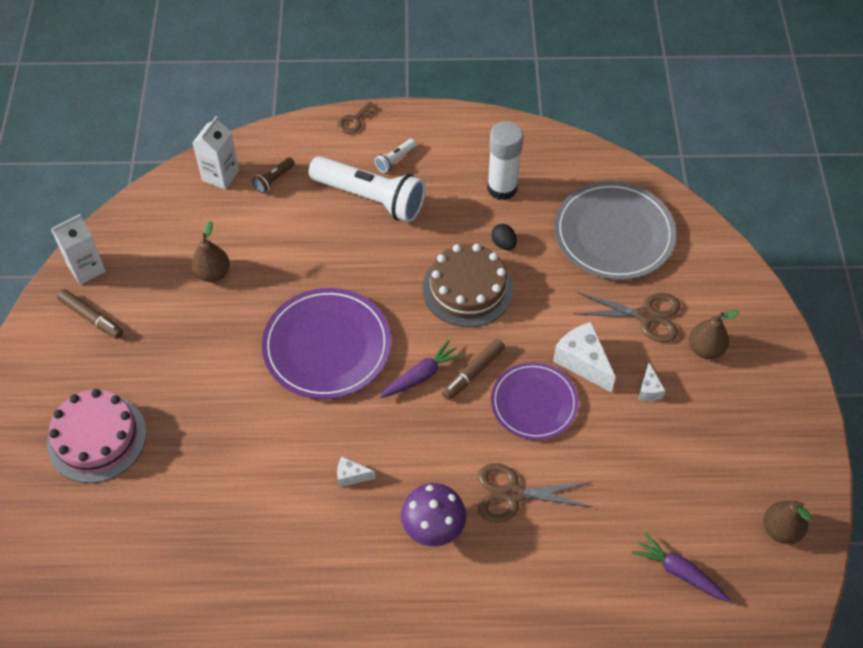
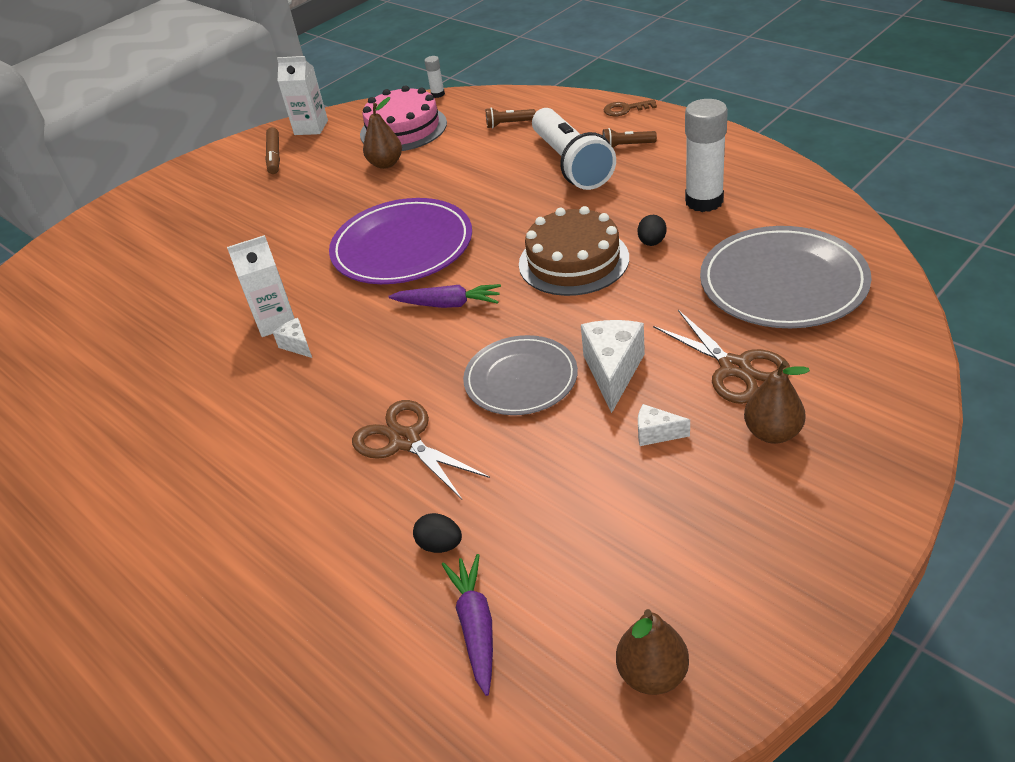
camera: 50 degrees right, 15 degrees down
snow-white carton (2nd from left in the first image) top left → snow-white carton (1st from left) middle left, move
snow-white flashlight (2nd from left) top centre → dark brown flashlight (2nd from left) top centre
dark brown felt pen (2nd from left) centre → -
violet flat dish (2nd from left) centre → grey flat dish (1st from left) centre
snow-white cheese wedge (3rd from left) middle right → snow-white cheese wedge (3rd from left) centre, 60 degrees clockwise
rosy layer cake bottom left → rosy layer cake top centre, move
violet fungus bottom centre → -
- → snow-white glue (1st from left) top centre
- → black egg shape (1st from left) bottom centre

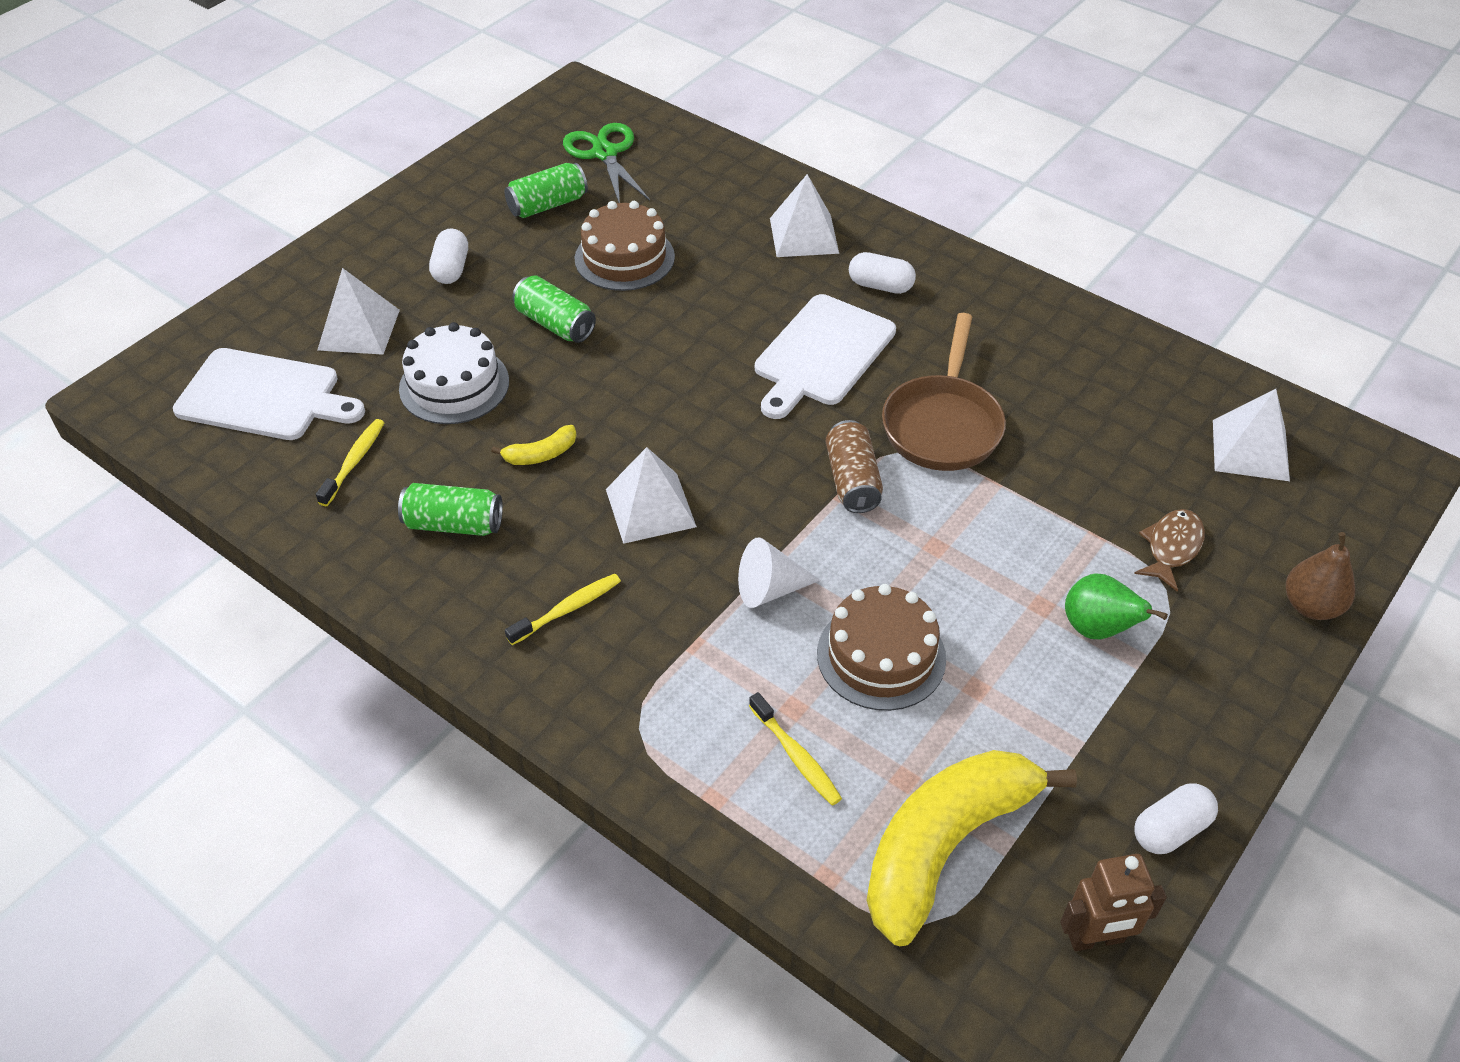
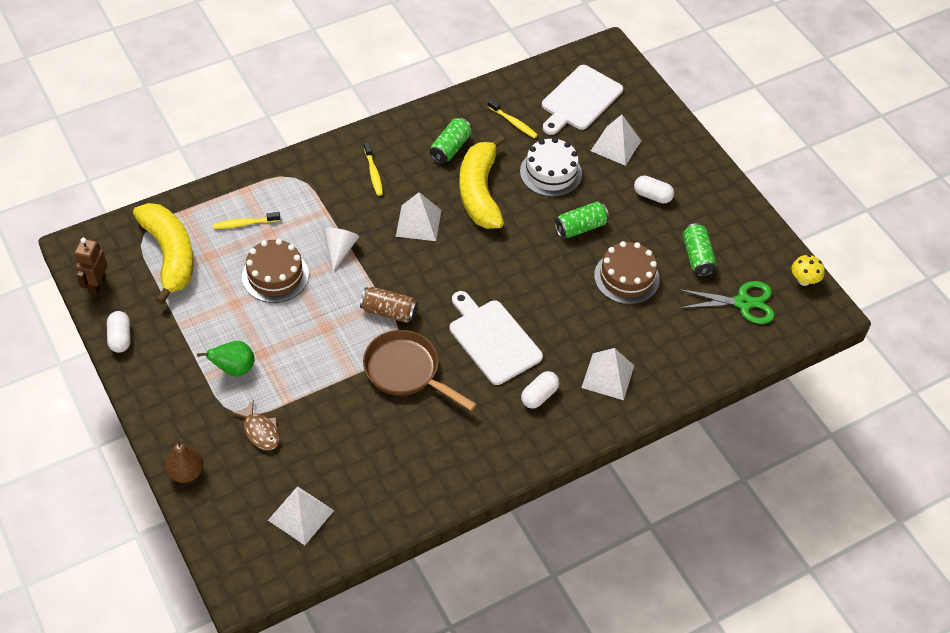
camera: 110 degrees right, 5 degrees up
yellow toy banana (1st from left in the first image) centre → yellow toy banana (2nd from left) top centre, x2.47
- → yellow fungus middle right

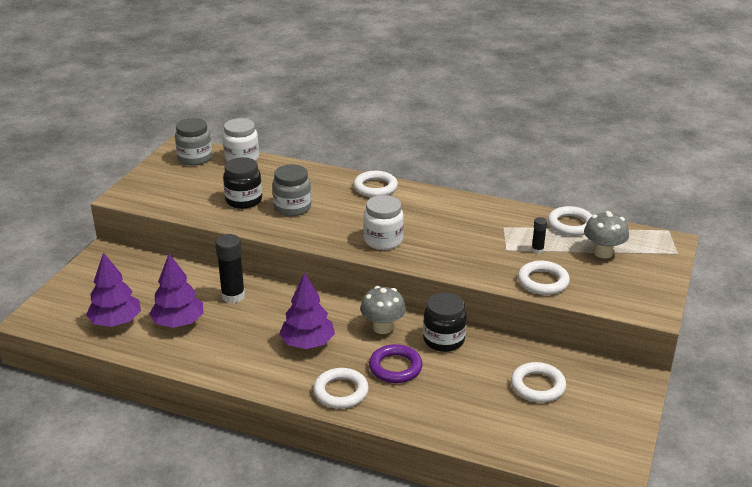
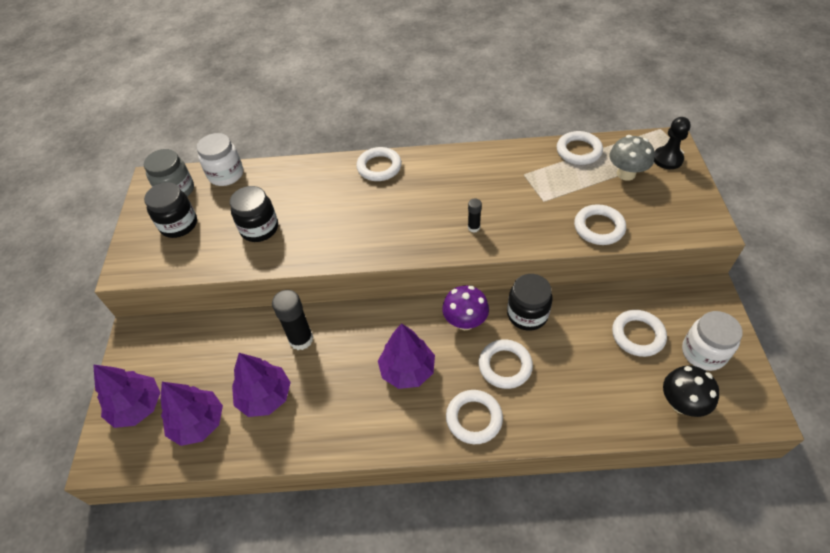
camera: 20 degrees left, 20 degrees up
grey jam jar (2nd from left) centre → -
snow-white jam jar (2nd from left) centre → snow-white jam jar (2nd from left) middle right, move
black glue (2nd from left) middle right → black glue (2nd from left) centre, move
grey fungus (1st from left) centre → violet fungus centre
violet torus bottom centre → snow-white torus (3rd from left) centre
- → black game pawn top right
- → black jam jar (1st from left) middle left
- → violet toy tree (1st from left) bottom left
- → black fungus bottom right

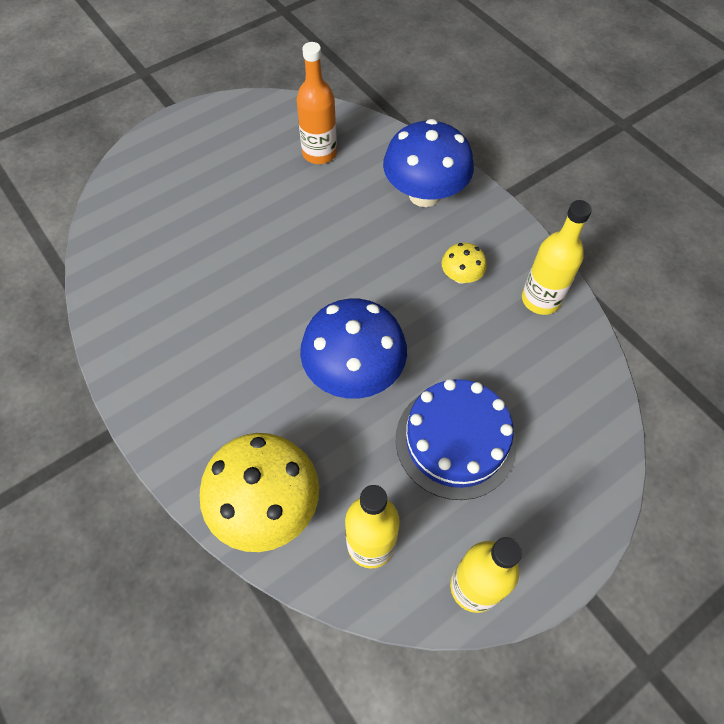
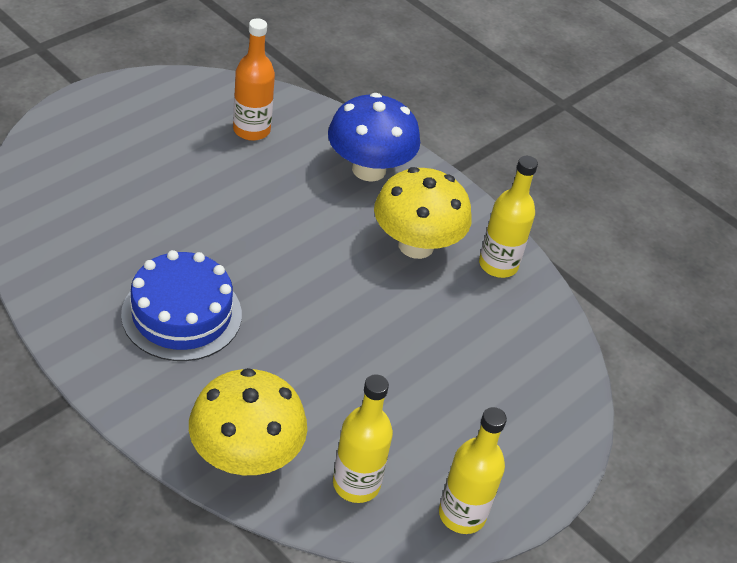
camera: 15 degrees left, 15 degrees down
yellow fungus (2nd from left) centre, x2.10
cobalt fungus (1st from left) centre → -
cobalt layer cake centre → cobalt layer cake middle left, move

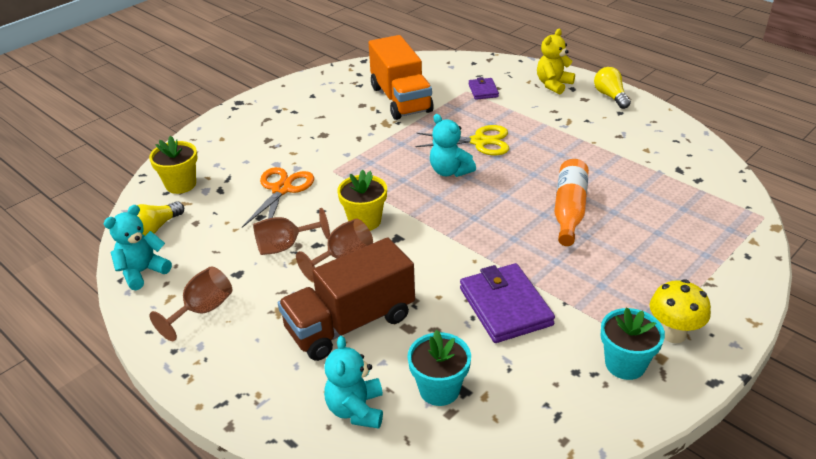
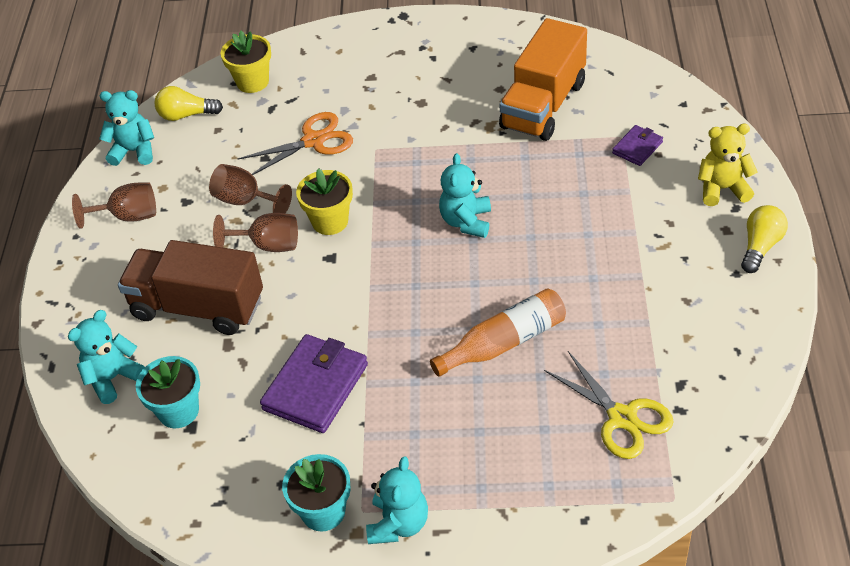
camera: 50 degrees right, 10 degrees up
yellow scissors top centre → yellow scissors bottom right, move
yellow fungus bottom right → aqua teddy bear (3rd from left) bottom centre

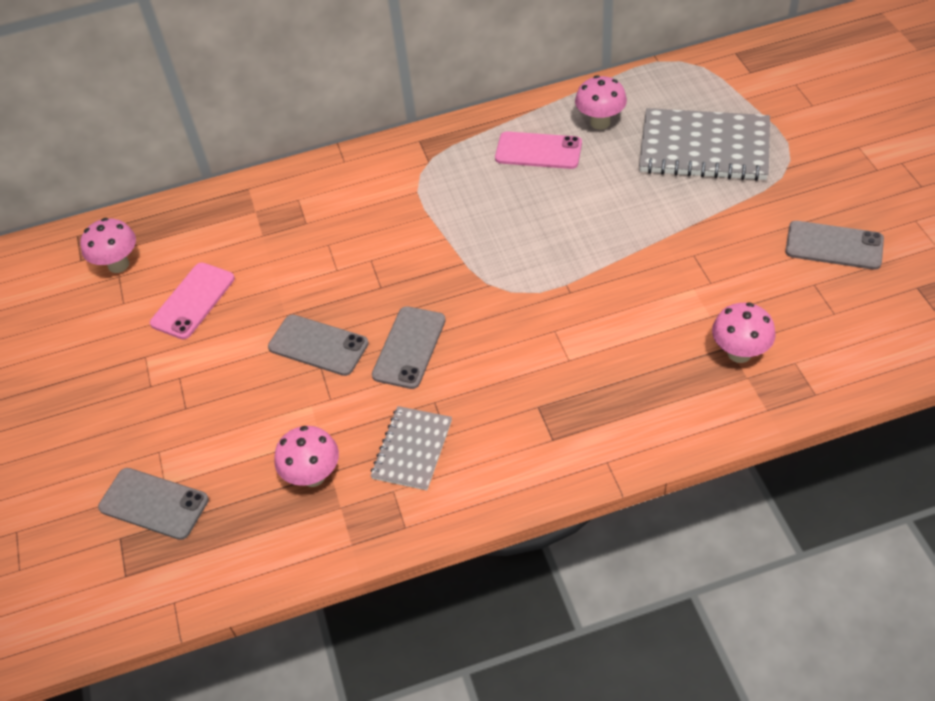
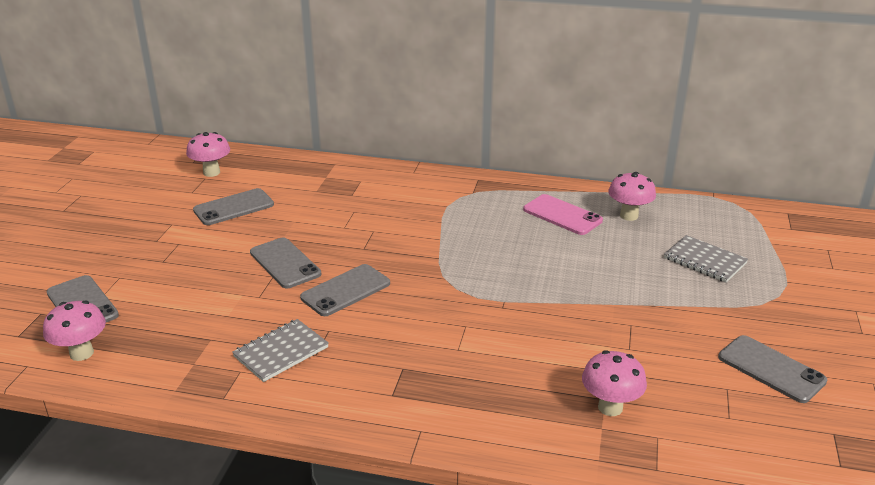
camera: 25 degrees right, 20 degrees down
grey exercise book (2nd from left) top right → grey exercise book (2nd from left) middle right, x0.57
rosy smartphone (1st from left) middle left → grey smartphone (2nd from left) middle left
rosy fungus (2nd from left in the first image) middle left → rosy fungus (1st from left) bottom left, move

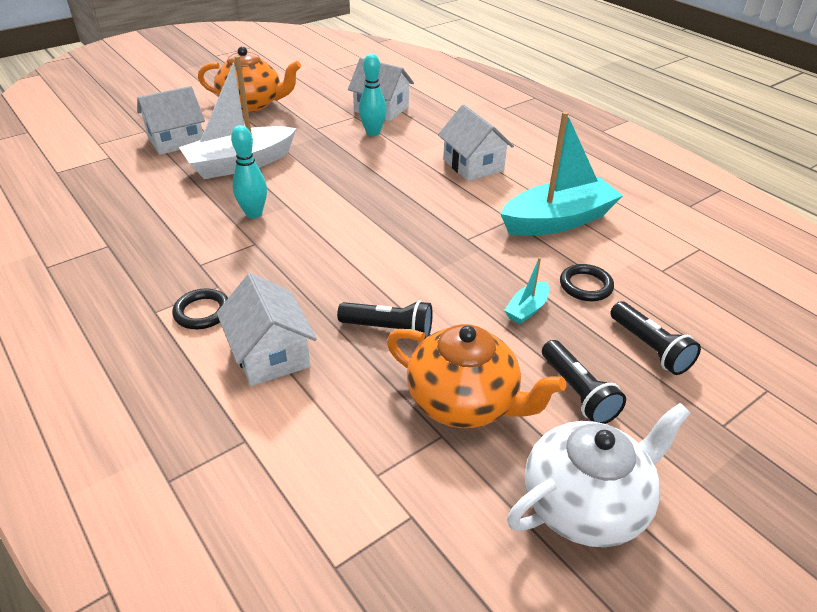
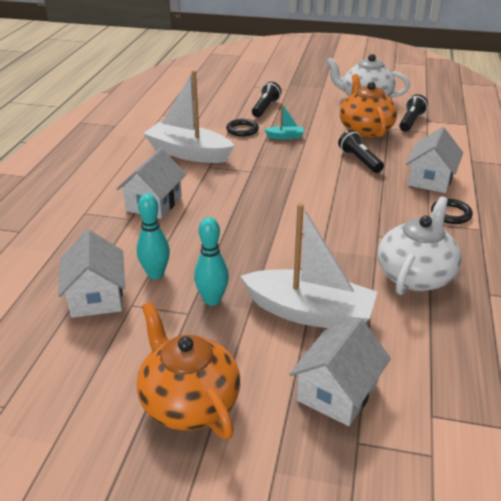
camera: 130 degrees left, 5 degrees down
snow-white cottage (1st from left in the first image) top left → snow-white cottage (3rd from left) bottom right, 75 degrees counterclockwise
aqua toy boat (2nd from left) top right → snow-white toy boat (1st from left) top centre
aqua bowling pin (1st from left in the first image) top left → aqua bowling pin (2nd from left) centre, move
black flashlight (2nd from left in the first image) middle right → black flashlight (3rd from left) top right, move
- → snow-white china teapot (2nd from left) middle right

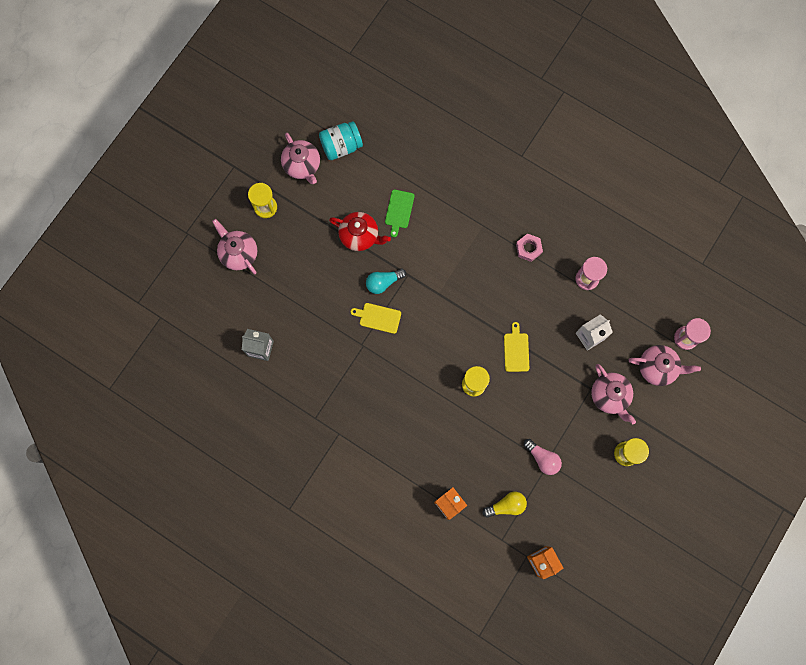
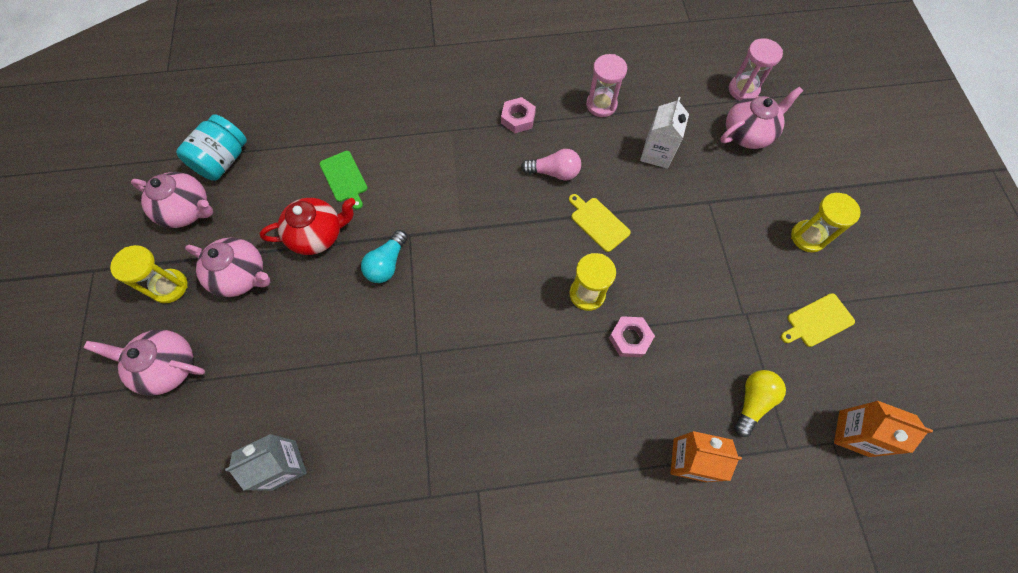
camera: 40 degrees left, 10 degrees down
yellow bread board (1st from left in the first image) centre → yellow bread board (2nd from left) middle right, move
rosy china teapot (3rd from left) middle right → rosy china teapot (3rd from left) middle left, move
rosy light bulb bottom right → rosy light bulb top centre, move
- → rosy hex nut (2nd from left) centre

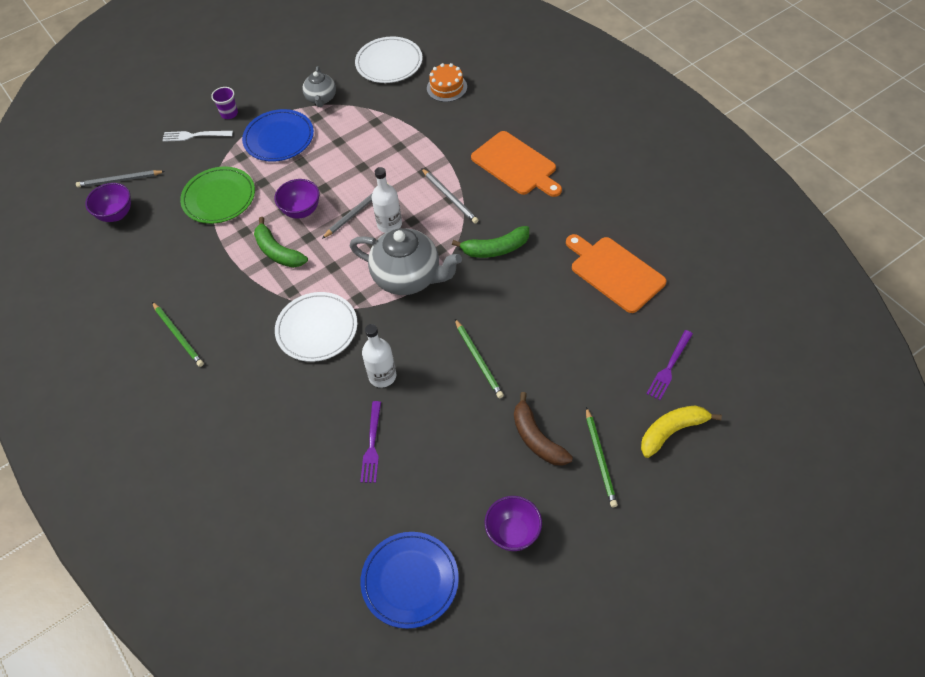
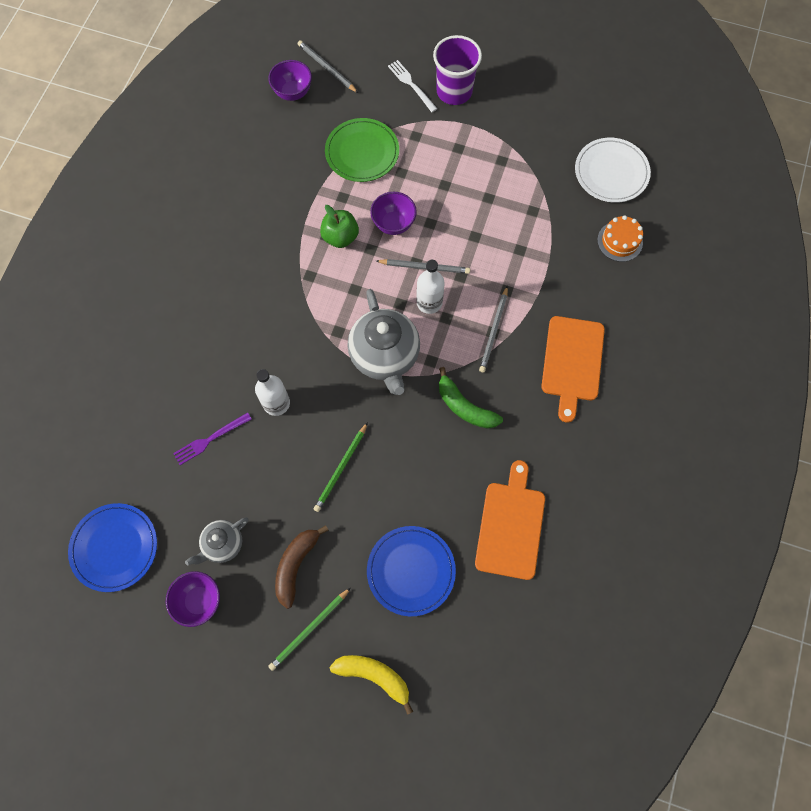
camera: 50 degrees right, 15 degrees up
grey china teapot (1st from left) top centre → grey china teapot (1st from left) bottom left, move
violet tumbler top left → violet tumbler top centre, x1.95
cobalt flat dish (1st from left in the first image) top left → cobalt flat dish (2nd from left) bottom centre, move
emerald toy banana (1st from left) middle left → emerald apple fruit top centre
snow-white flat dish (1st from left) centre → -
emerald pencil (1st from left) middle left → -
violet fork (2nd from left) middle right → -

